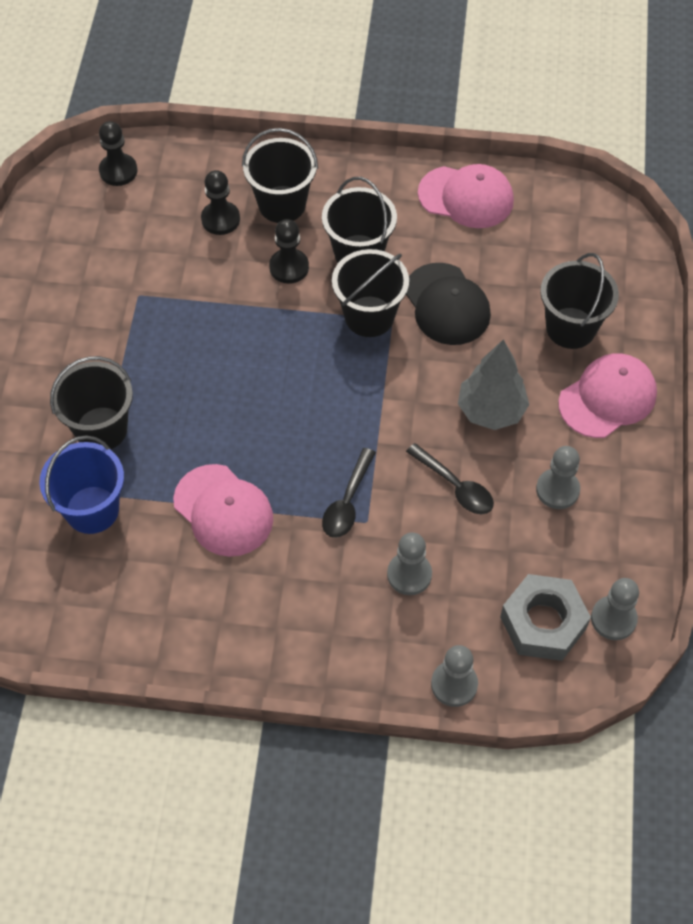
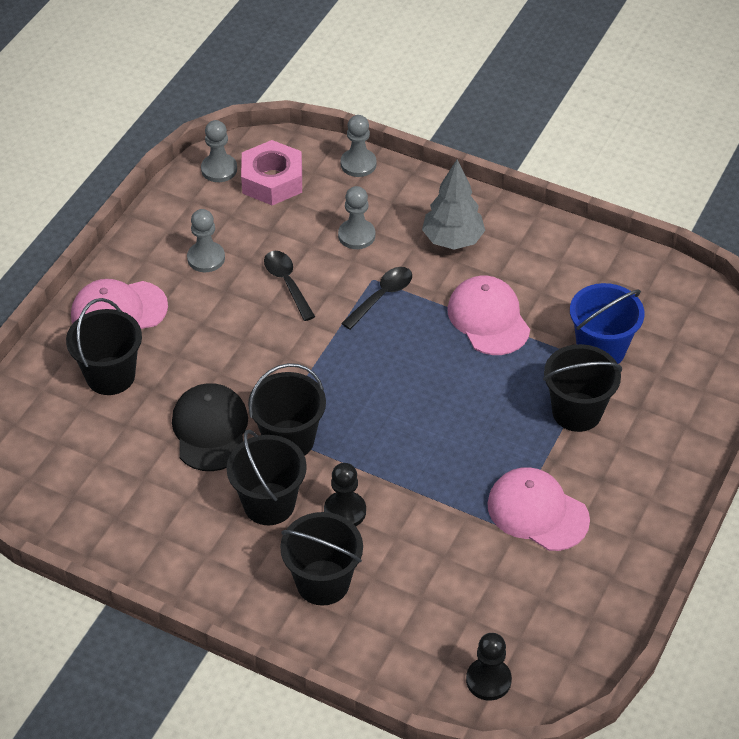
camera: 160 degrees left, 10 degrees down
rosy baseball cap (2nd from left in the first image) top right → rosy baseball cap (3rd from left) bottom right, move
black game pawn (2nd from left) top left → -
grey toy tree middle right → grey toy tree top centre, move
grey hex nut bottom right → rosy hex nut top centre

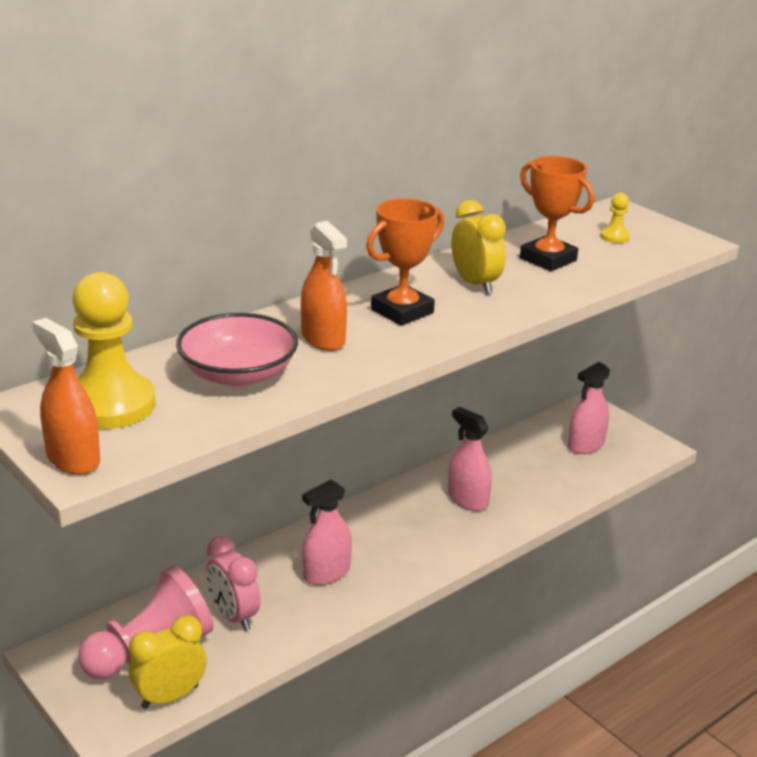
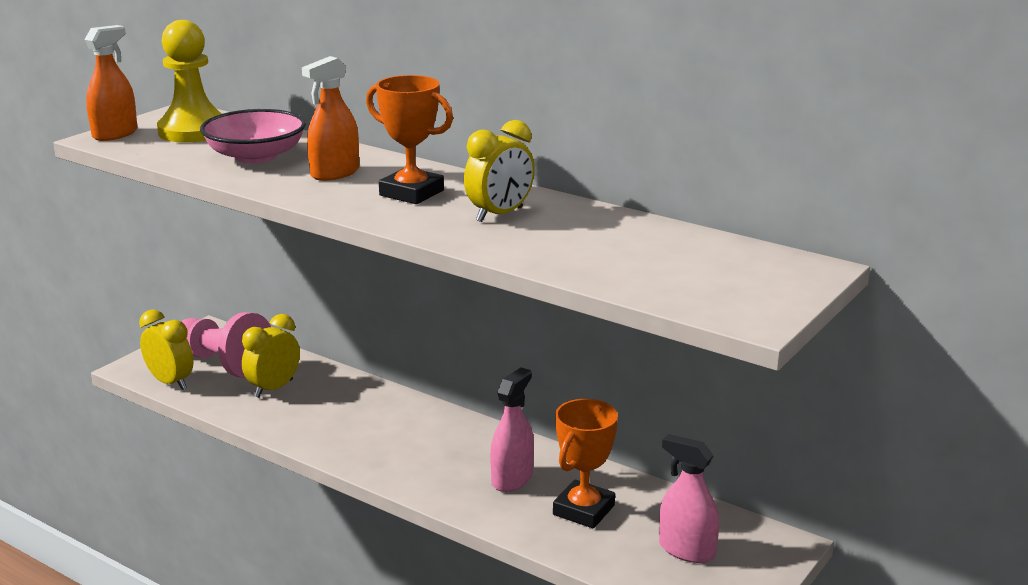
camera: 75 degrees right, 5 degrees down
orange trophy (2nd from left) top right → orange trophy (2nd from left) bottom centre, move
yellow game pawn (2nd from left) top right → -
rosy sprayer (1st from left) bottom centre → -
rosy bedside clock bottom left → yellow bedside clock (2nd from left) middle left

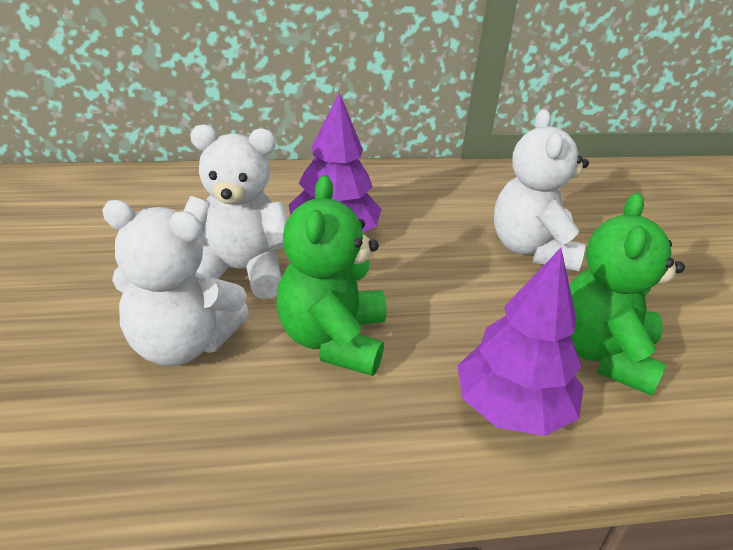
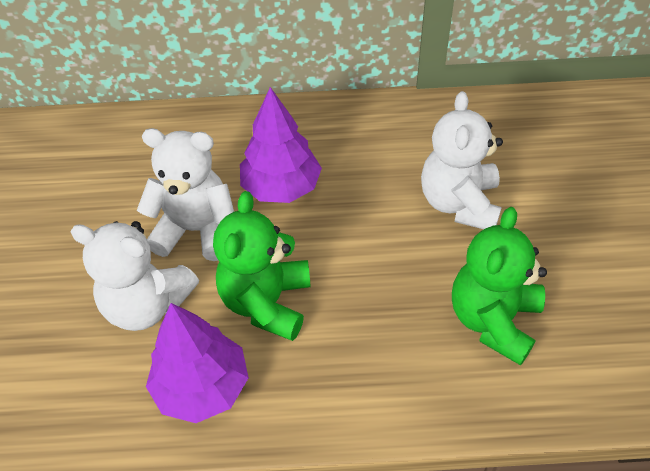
camera: 10 degrees right, 15 degrees up
violet toy tree (2nd from left in the first image) middle right → violet toy tree (1st from left) bottom left, move

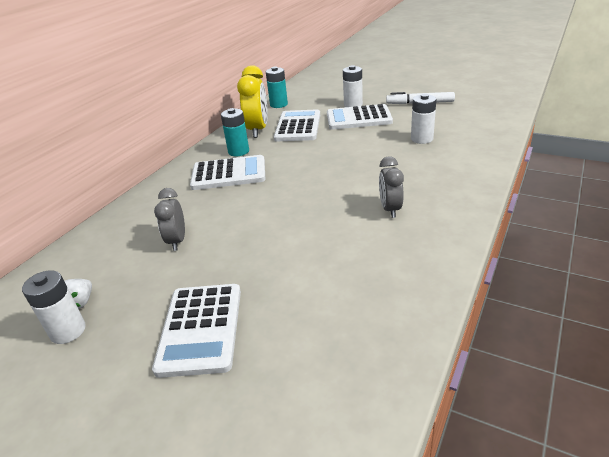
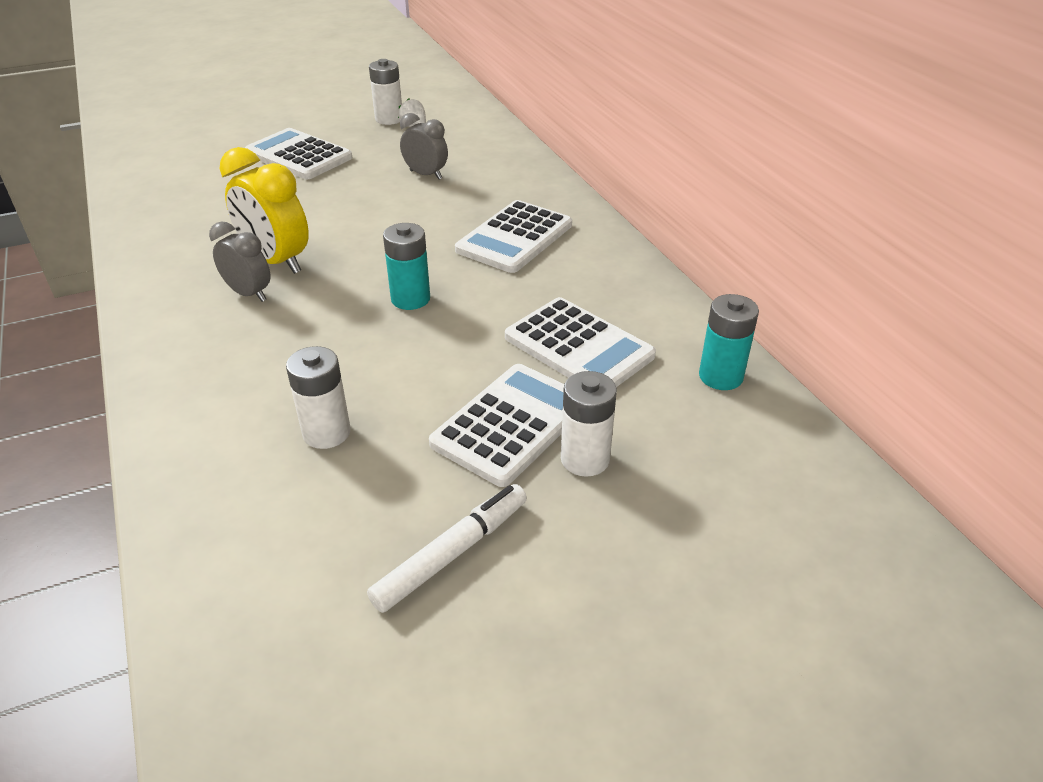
camera: 125 degrees right, 5 degrees up
yellow bedside clock top centre → yellow bedside clock top left, move
aqua AA battery (1st from left) top centre → aqua AA battery (1st from left) centre, move

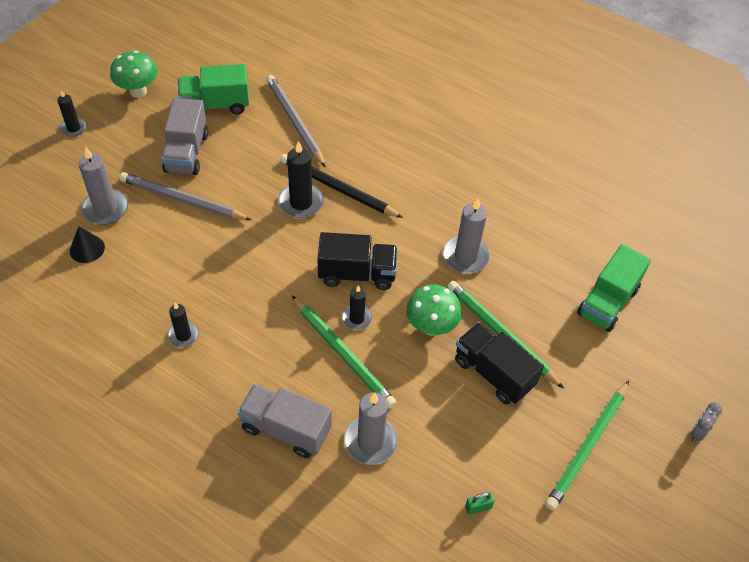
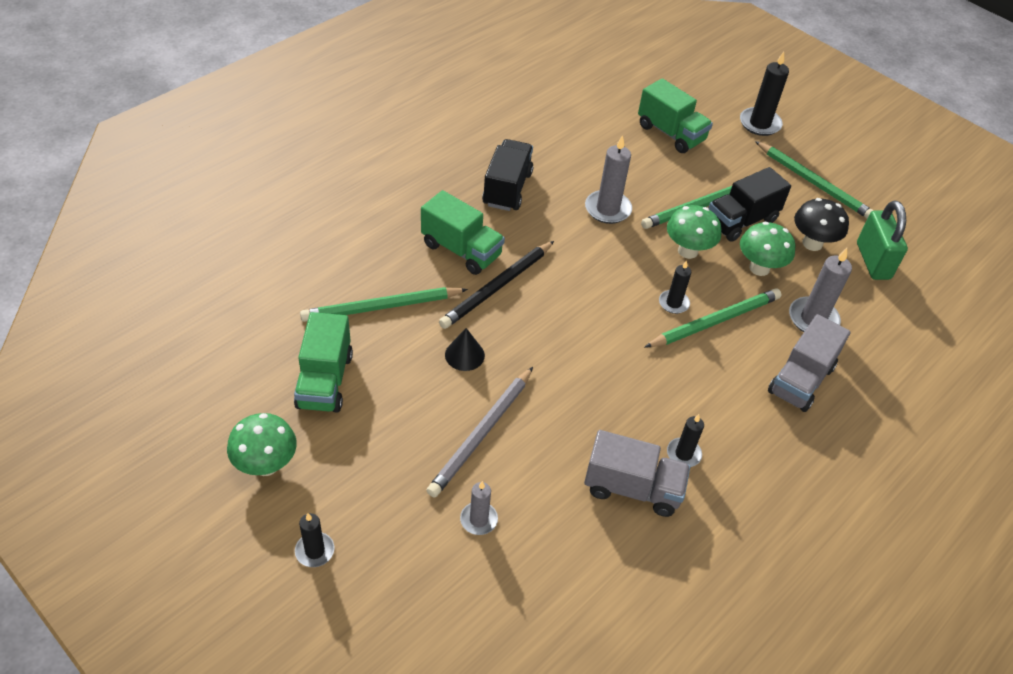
camera: 80 degrees left, 5 degrees down
grey pencil (2nd from left) top centre → emerald pencil (1st from left) centre
grey lorry (1st from left) top left → grey lorry (1st from left) bottom centre, move
black candle (3rd from left in the first image) top centre → black candle (4th from left) top right, move
grey candle (1st from left) top left → grey candle (1st from left) bottom centre, x0.61
black cone shape middle left → black cone shape centre, move
black lorry (1st from left) centre → black lorry (1st from left) top centre, move
grey bedside clock bottom right → -
emerald padlock bottom centre → emerald padlock middle right, x2.41
- → emerald lorry (2nd from left) centre
- → black fungus top right
- → emerald fungus (3rd from left) middle right

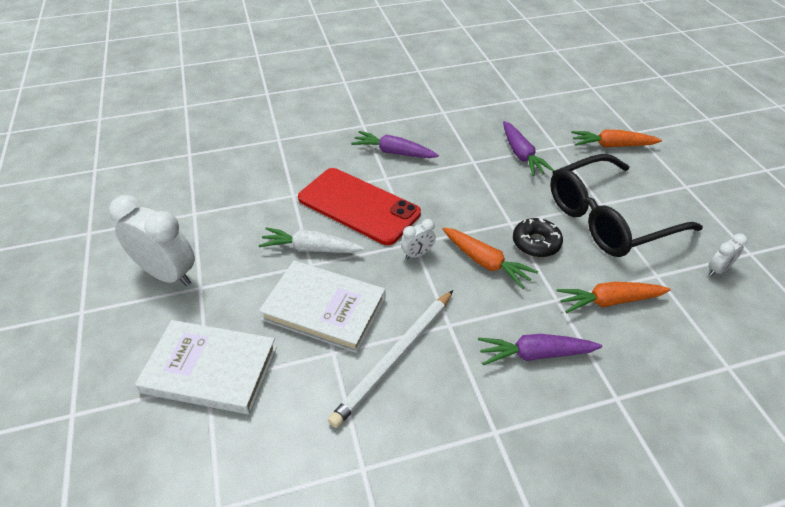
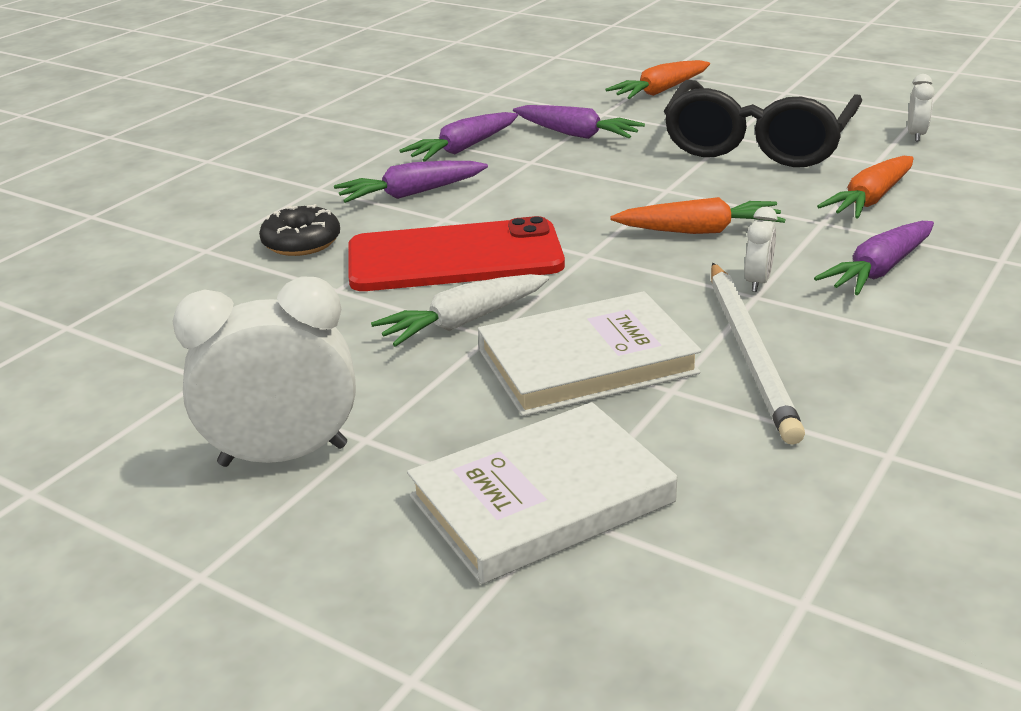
camera: 40 degrees left, 15 degrees down
black donut middle right → black donut top left, move
snow-white bedside clock (2nd from left) centre → snow-white bedside clock (2nd from left) middle right, move
- → violet carrot (2nd from left) top centre

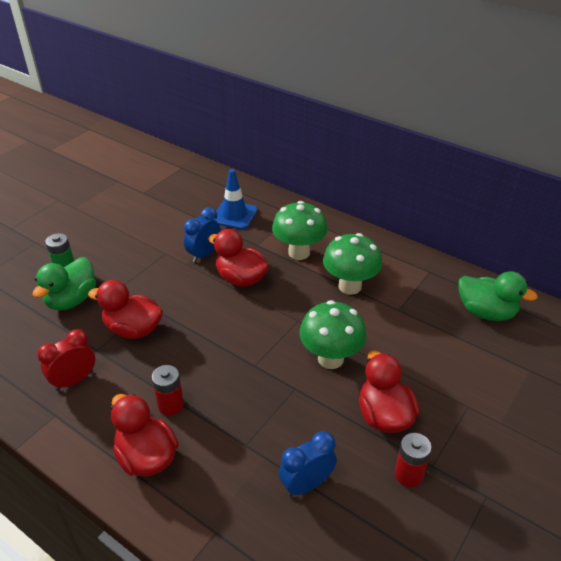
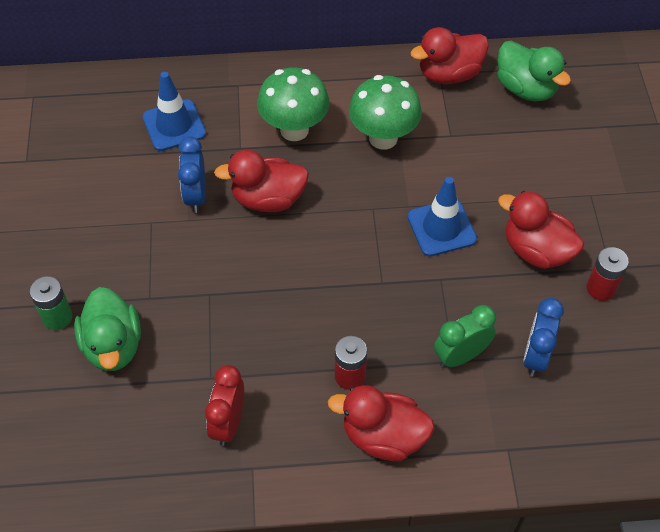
camera: 40 degrees left, 15 degrees up
emerald rubber duck (2nd from left) middle right → emerald rubber duck (2nd from left) top right, 60 degrees clockwise
scarlet rubber duck (1st from left in the first image) middle left → scarlet rubber duck (3rd from left) top right, move
emerald fungus (2nd from left) centre → cobalt traffic cone (2nd from left) middle right
- → emerald bedside clock middle right

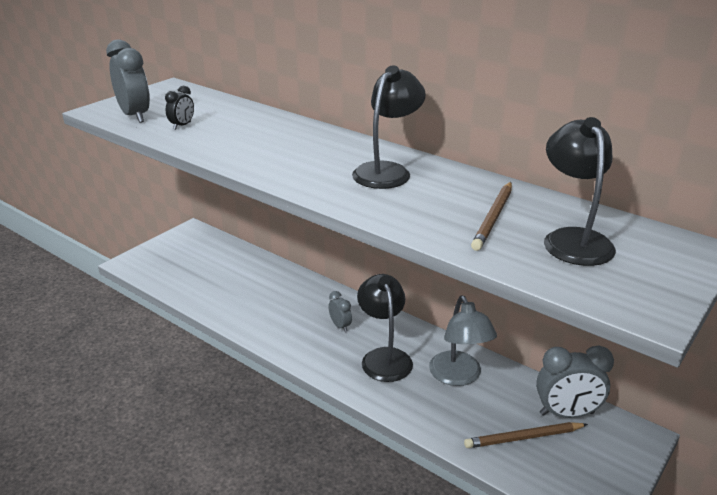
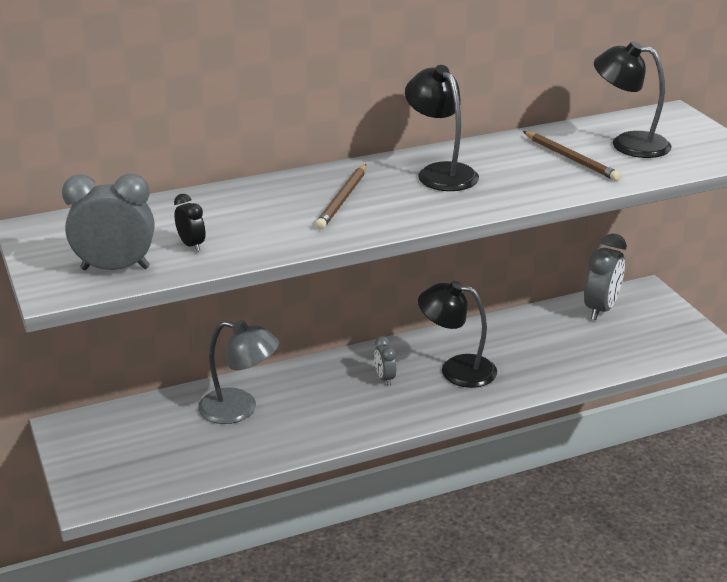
camera: 60 degrees left, 0 degrees up
grey bedside clock (2nd from left) centre, 105 degrees counterclockwise
grey reading lamp bottom centre → grey reading lamp middle left, move
dark brown pencil (2nd from left in the first image) bottom right → dark brown pencil (1st from left) centre, move

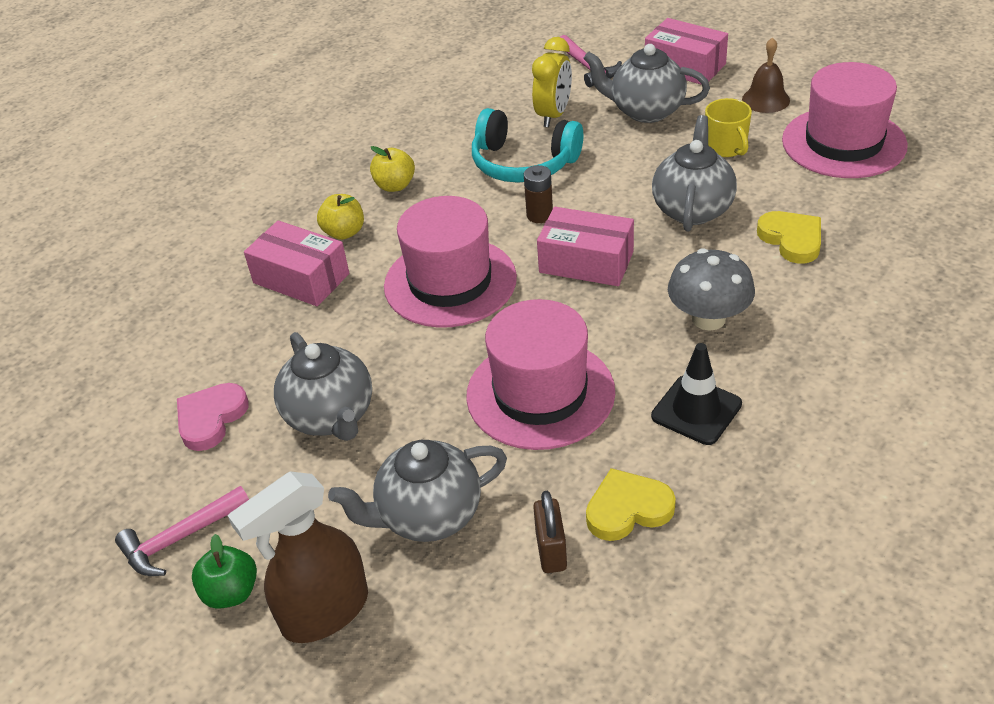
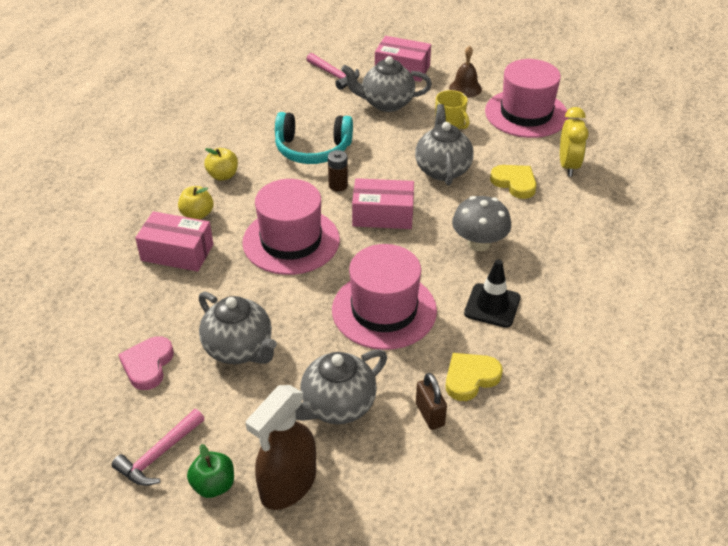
camera: 20 degrees left, 0 degrees up
yellow bedside clock top centre → yellow bedside clock top right, move

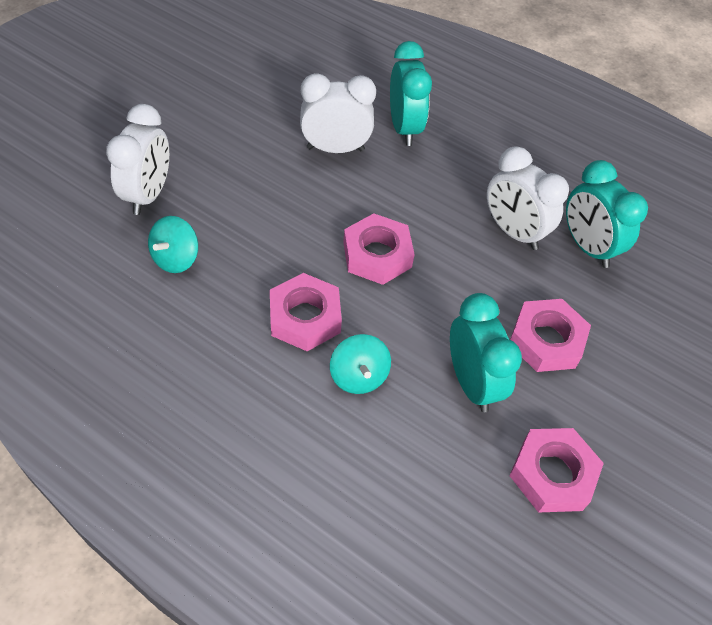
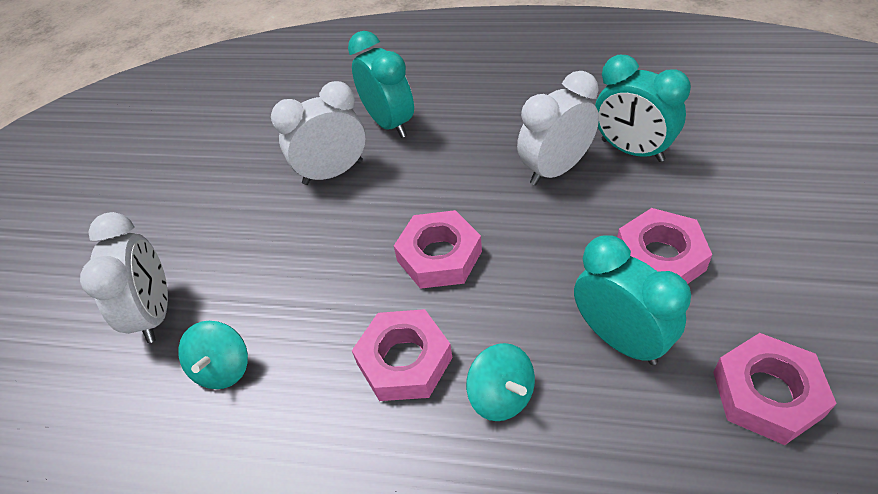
camera: 15 degrees left, 5 degrees down
snow-white bedside clock (3rd from left) top right → snow-white bedside clock (3rd from left) top centre, 120 degrees clockwise

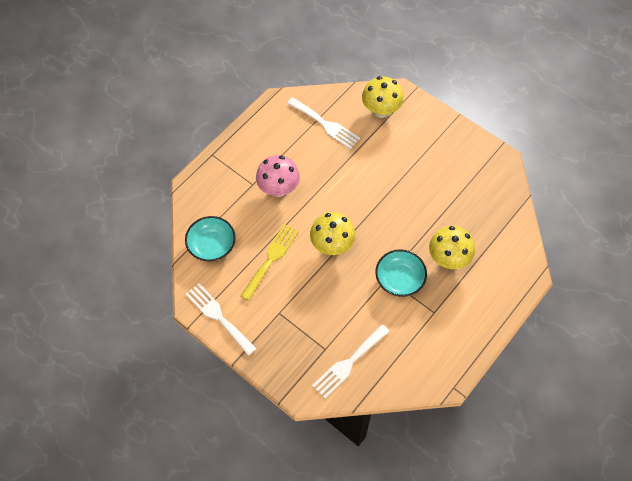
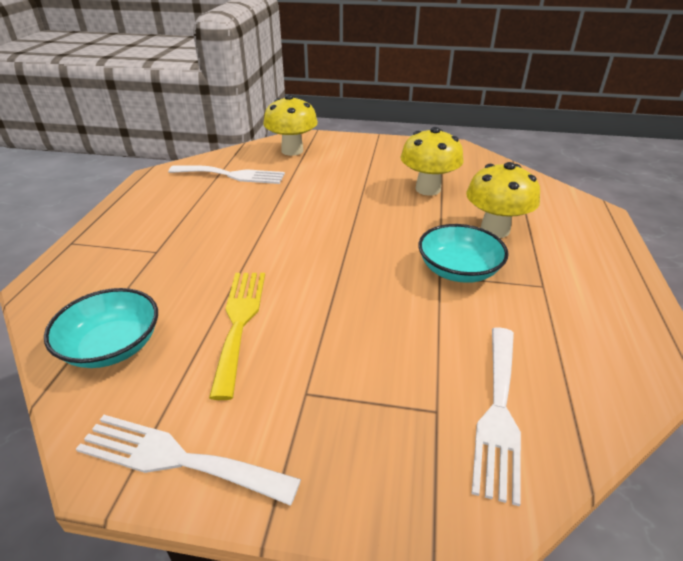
camera: 30 degrees left, 25 degrees down
rosy fungus centre → -
yellow fungus (1st from left in the first image) centre → yellow fungus (2nd from left) top centre, move

